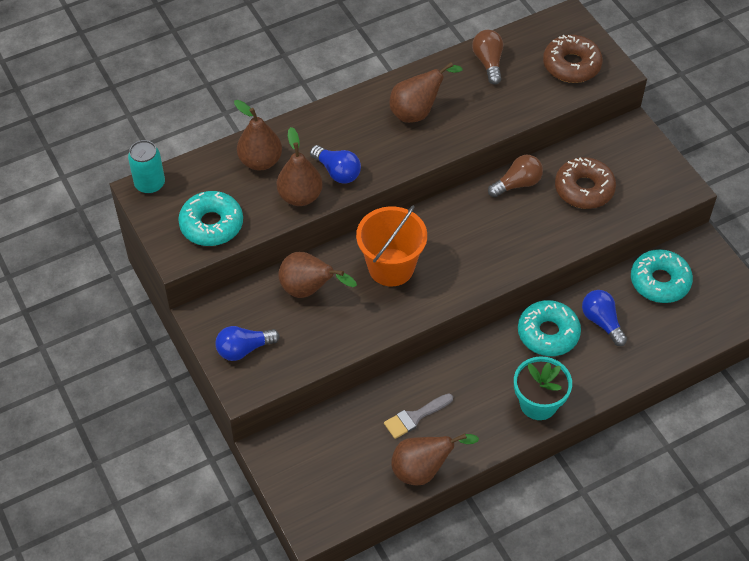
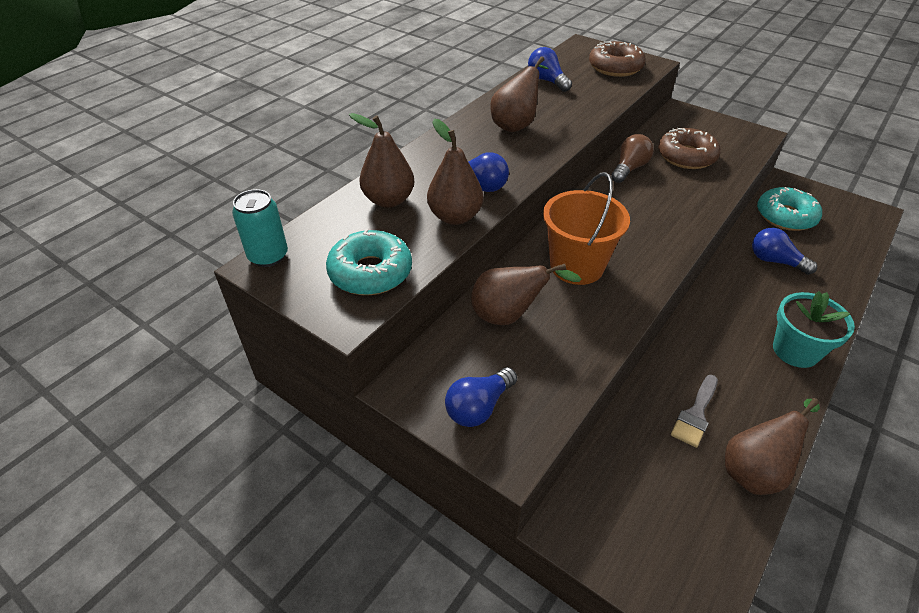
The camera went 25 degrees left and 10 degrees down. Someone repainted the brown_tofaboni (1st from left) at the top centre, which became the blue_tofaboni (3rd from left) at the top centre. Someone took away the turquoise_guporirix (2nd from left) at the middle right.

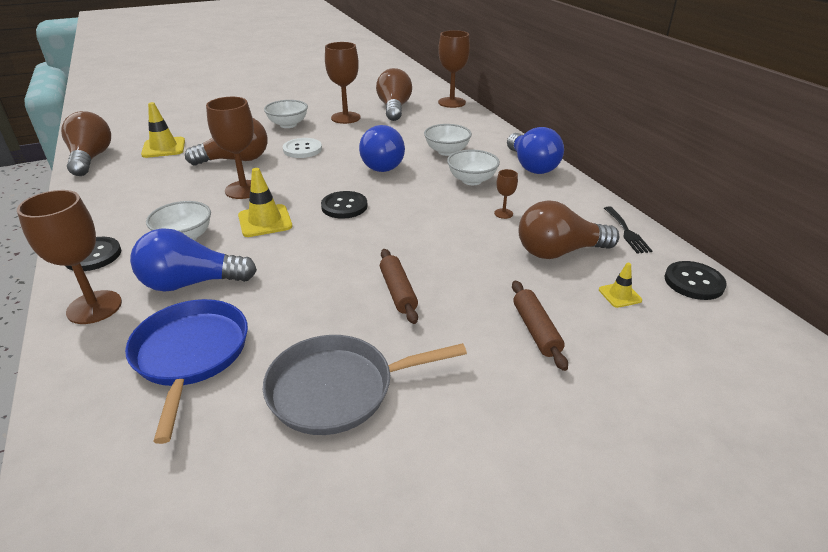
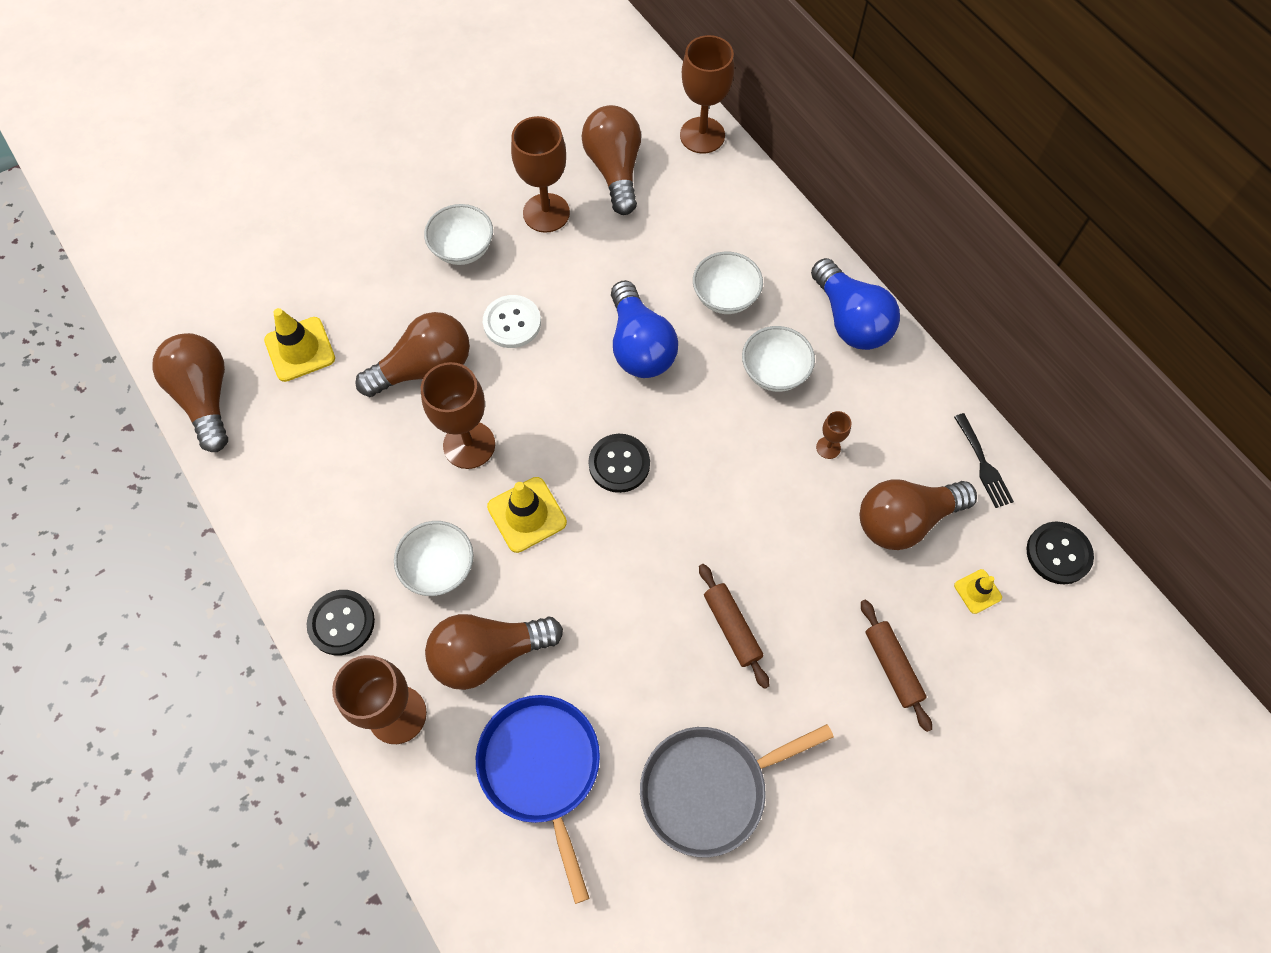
The camera went 10 degrees left and 30 degrees up. Someone repainted the blue_tofaboni (1st from left) at the middle left, which became the brown_tofaboni (3rd from left) at the bottom centre.

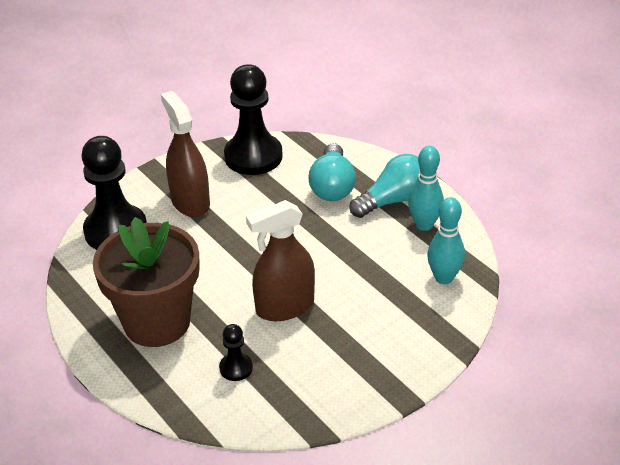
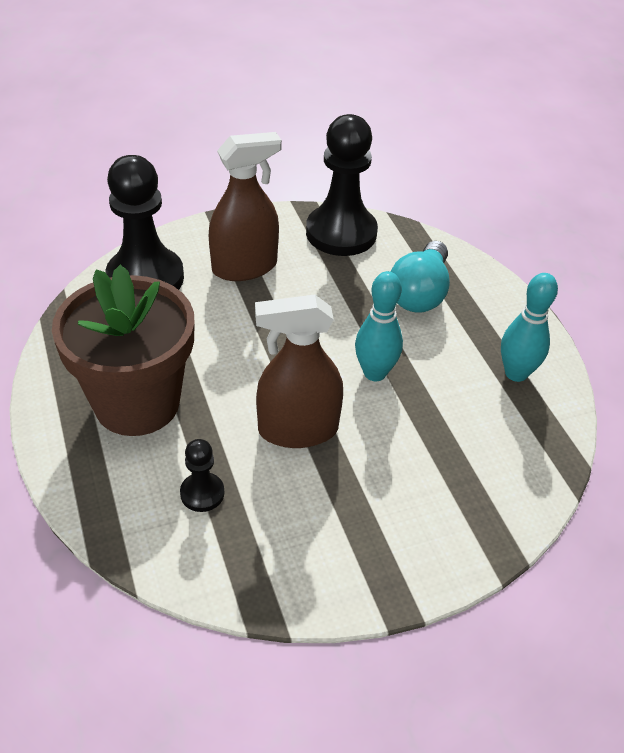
The camera went 15 degrees right and 5 degrees up. Someone rotated the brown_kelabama (1st from left) at the top left by 75 degrees clockwise. Someone took away the turquoise_tofaboni (2nd from left) at the centre. Someone carried the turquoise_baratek (2nd from left in the first image) from the middle right to the centre.

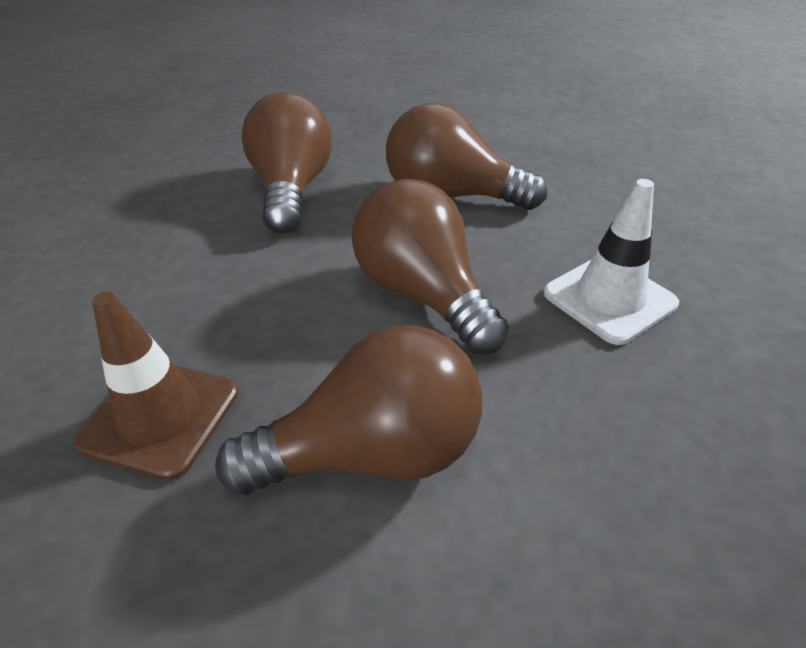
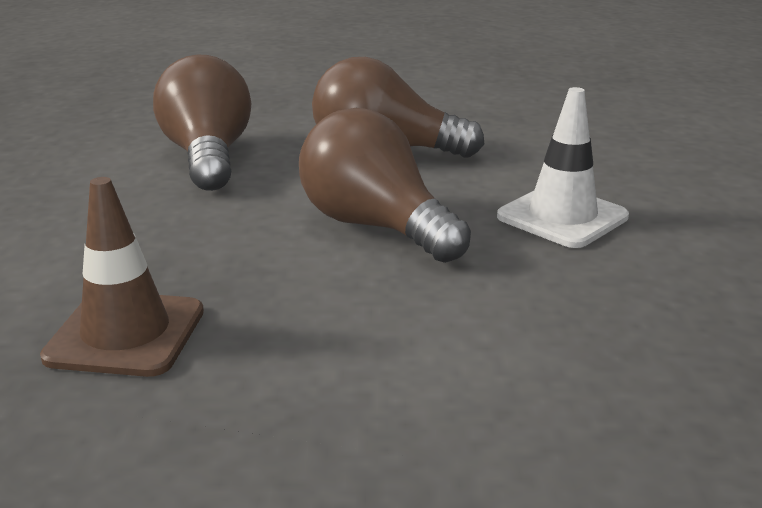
The camera went 10 degrees left and 15 degrees down. Someone took away the brown_tofaboni (2nd from left) at the centre.

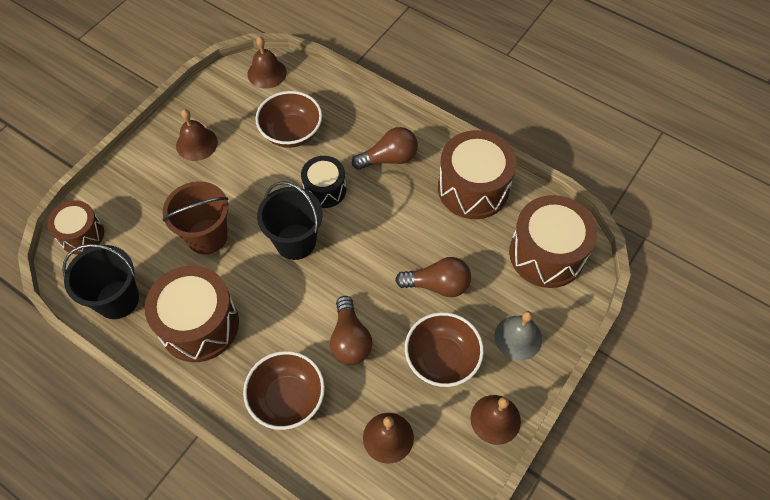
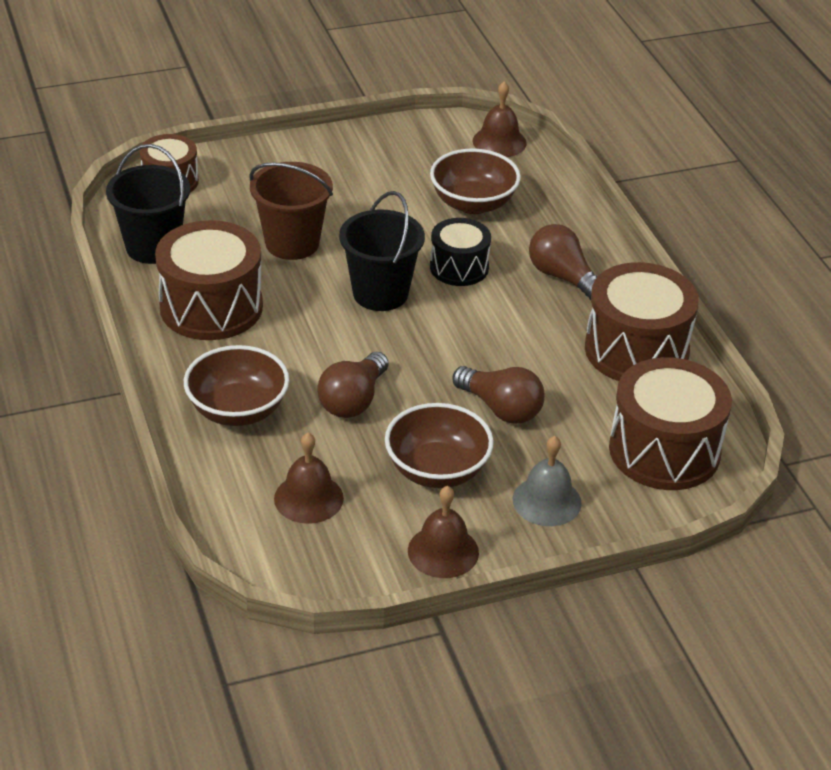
The camera went 35 degrees right and 20 degrees down. Someone took away the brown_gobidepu (1st from left) at the top left. Someone rotated the brown_tofaboni (2nd from left in the first image) at the top centre by 150 degrees counterclockwise.

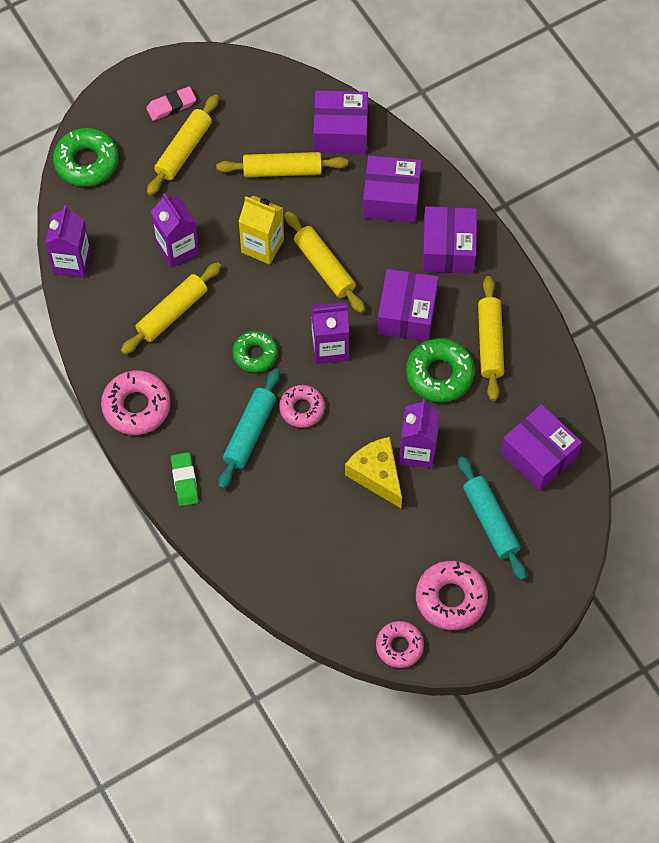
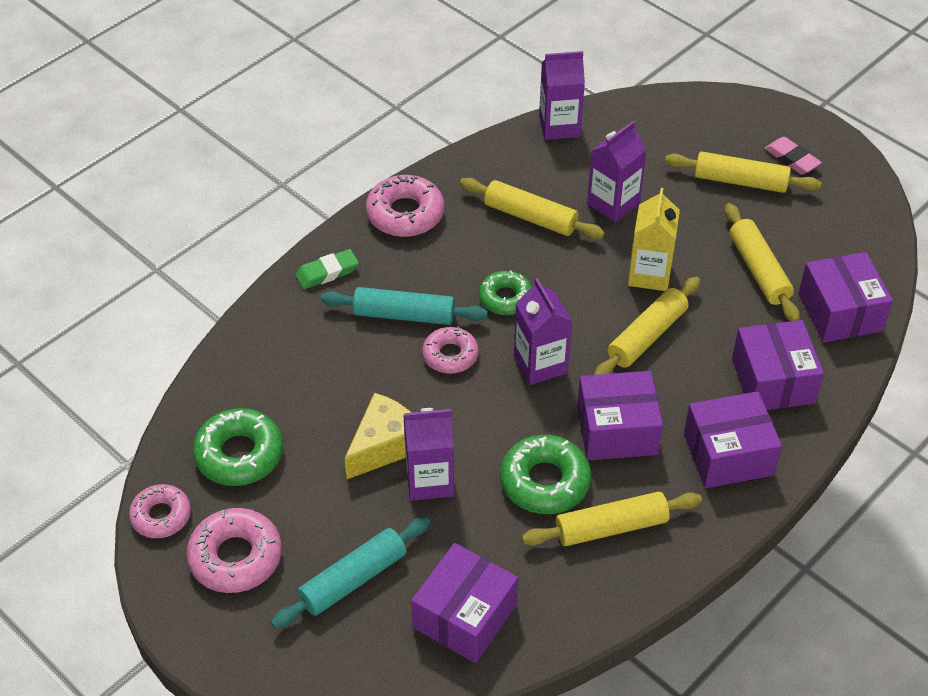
The camera went 75 degrees right and 15 degrees down. Someone carried the green_guporirix (1st from left) from the top left to the middle left.

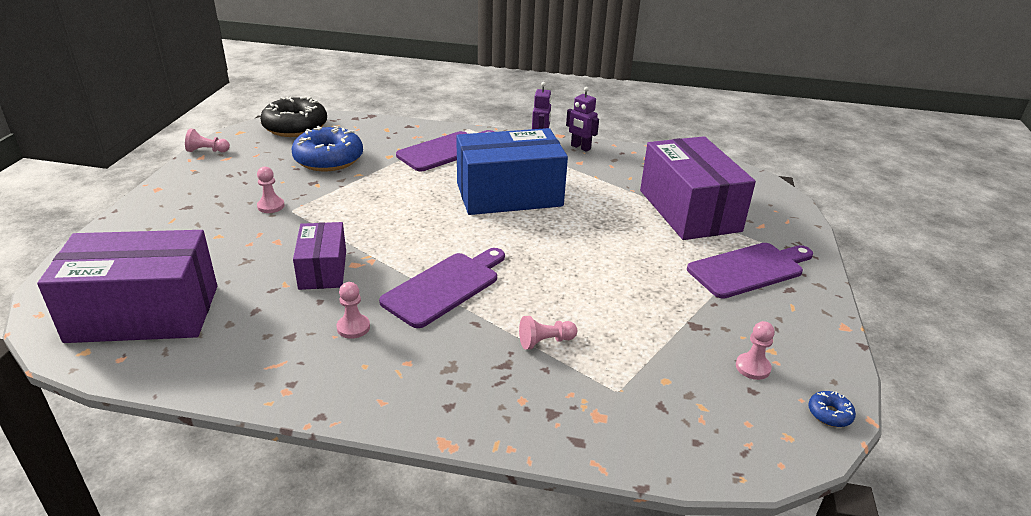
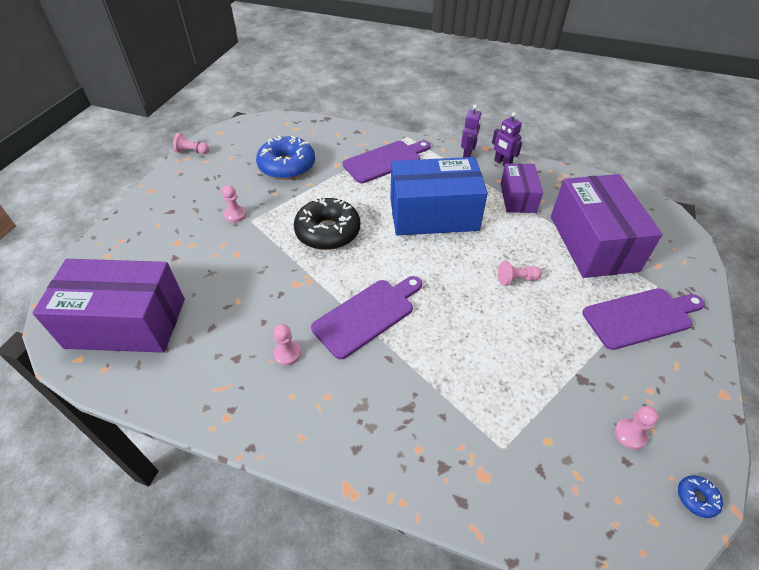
The camera went 10 degrees right and 15 degrees up. Someone carried the black_guporirix from the top left to the centre. Someone carried the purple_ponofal (2nd from left) from the middle left to the top right. Someone carried the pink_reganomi (4th from left) from the centre to the middle right.

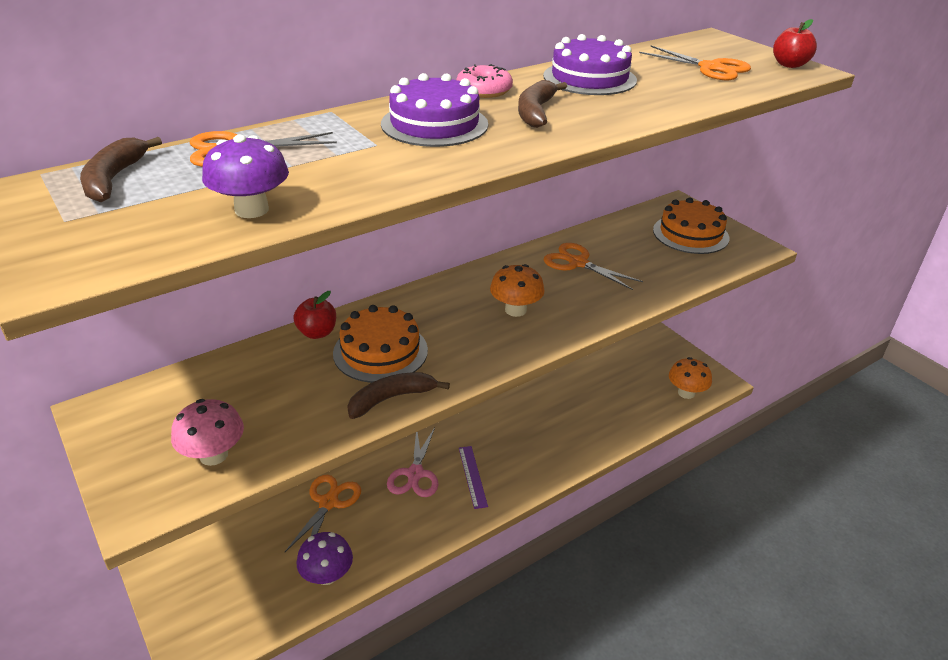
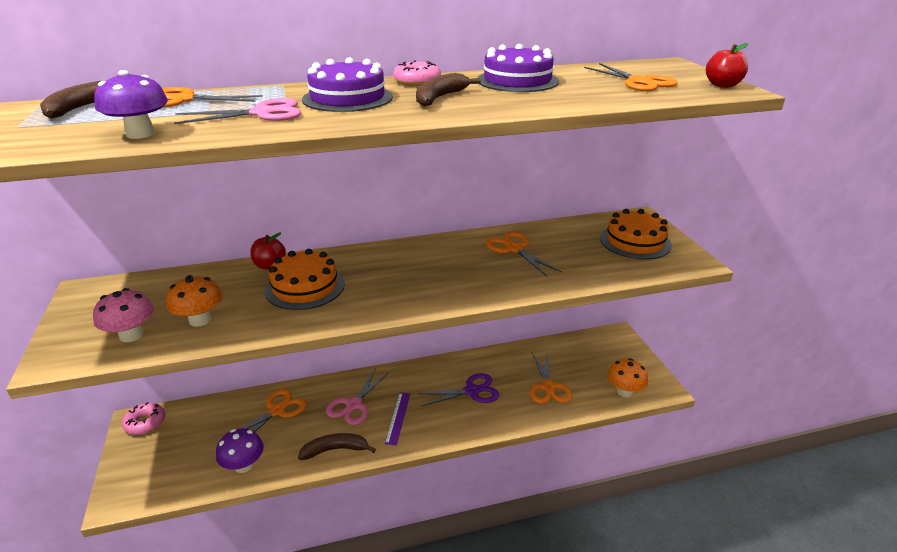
The camera went 20 degrees right and 5 degrees down. Someone carried the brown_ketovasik (2nd from left) from the centre to the bottom centre. Someone carried the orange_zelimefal (1st from left) from the centre to the middle left. Someone put down the pink_guporirix (1st from left) at the bottom left. Someone put down the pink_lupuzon (1st from left) at the top left. Someone put down the purple_lupuzon at the bottom centre. Someone put down the orange_lupuzon (4th from left) at the bottom centre.

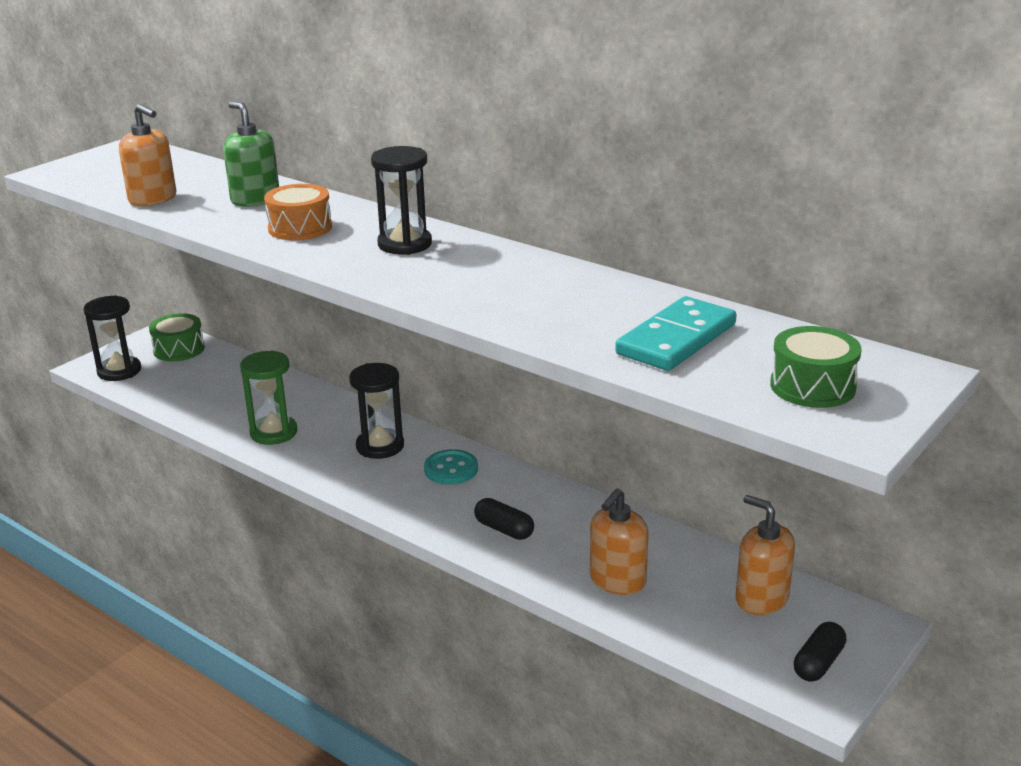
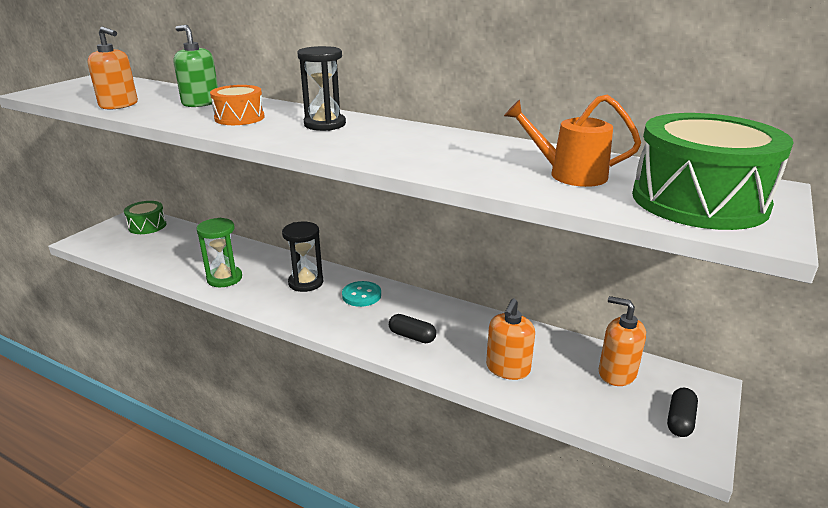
The camera went 10 degrees left and 0 degrees up. Someone took away the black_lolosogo (1st from left) at the middle left. Someone swapped the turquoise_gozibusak at the centre for the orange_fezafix at the top right. Someone scaled the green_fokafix (2nd from left) at the middle right by 1.85.

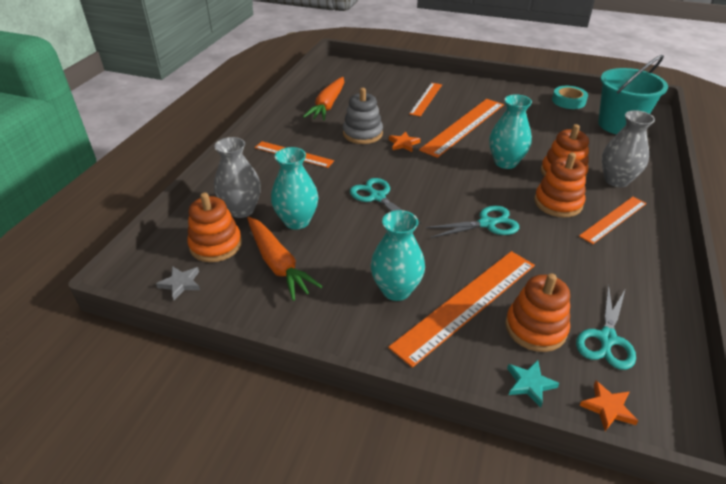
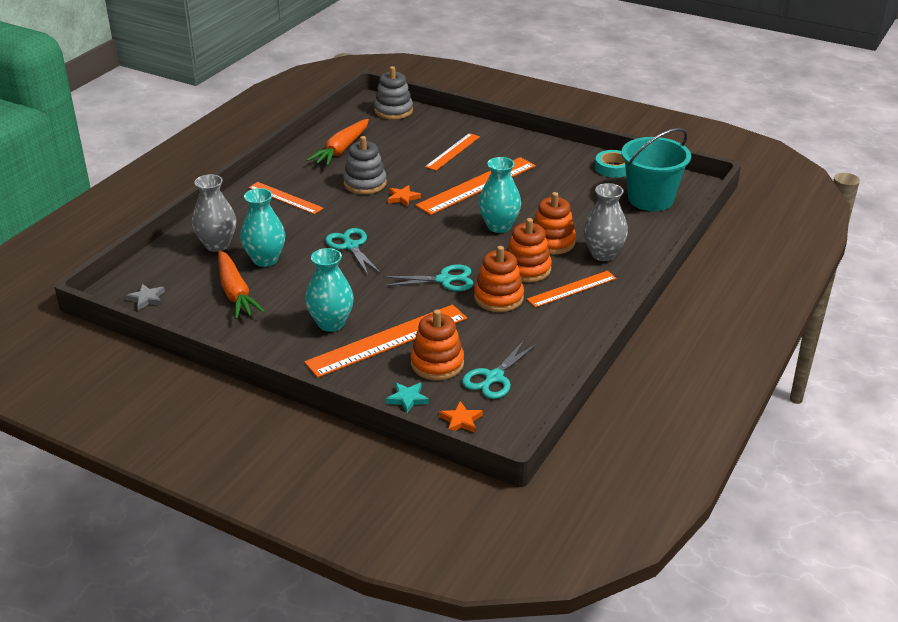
The camera went 10 degrees right and 5 degrees down. Someone carried the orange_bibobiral (1st from left in the first image) from the middle left to the centre. Someone put down the grey_bibobiral (2nd from left) at the top centre.

